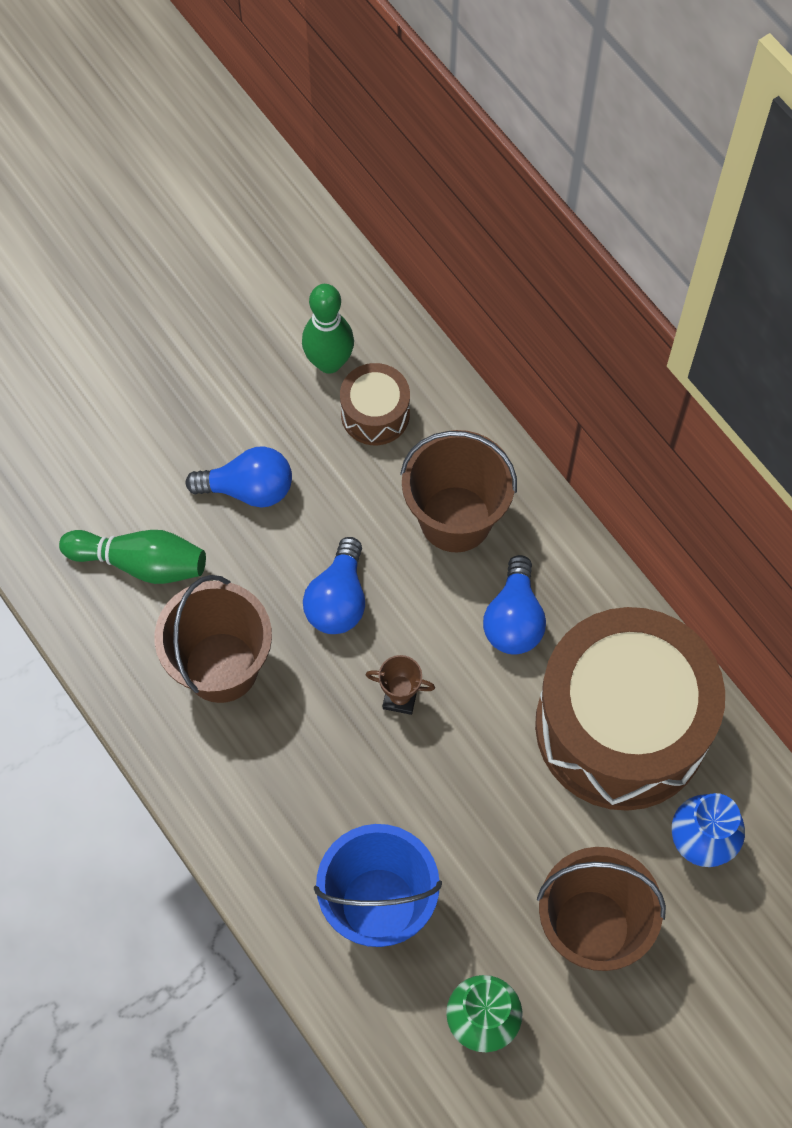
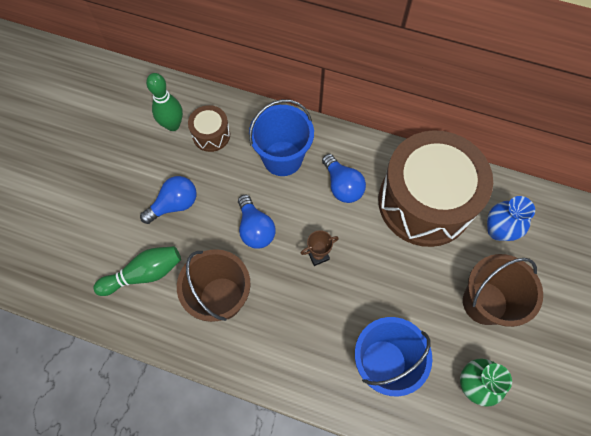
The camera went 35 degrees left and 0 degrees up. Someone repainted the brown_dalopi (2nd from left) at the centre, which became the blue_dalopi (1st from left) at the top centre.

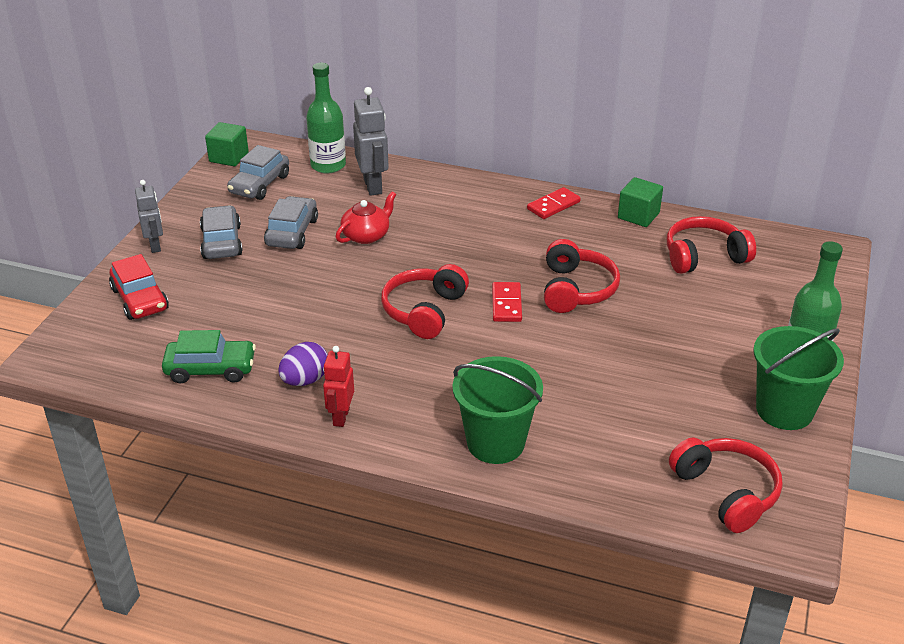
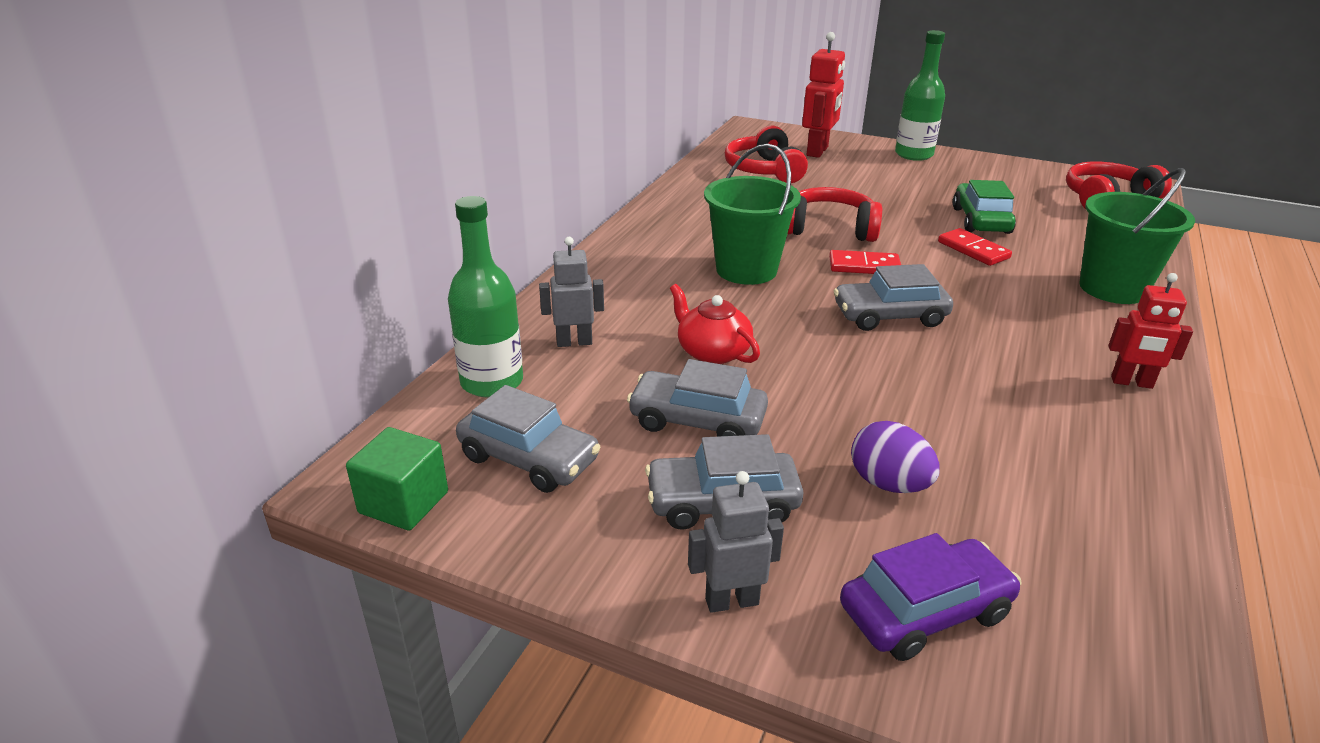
The camera went 85 degrees left and 5 degrees down. Someone repainted the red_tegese at the middle left, which became the purple_tegese at the bottom right. Someone carried the green_tegese from the middle left to the top right. Someone carried the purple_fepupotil from the centre to the middle right. Someone scaled the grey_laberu (2nd from left in the first image) at the top centre by 0.66. Someone swapped the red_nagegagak (1st from left) at the centre for the grey_tegese (4th from left) at the middle right. Someone carried the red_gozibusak (2nd from left) from the top centre to the top right. Someone took away the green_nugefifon (2nd from left) at the top right. Someone carried the green_dalopi (2nd from left in the first image) from the middle right to the top centre. Someone put down the red_laberu (1st from left) at the top centre.

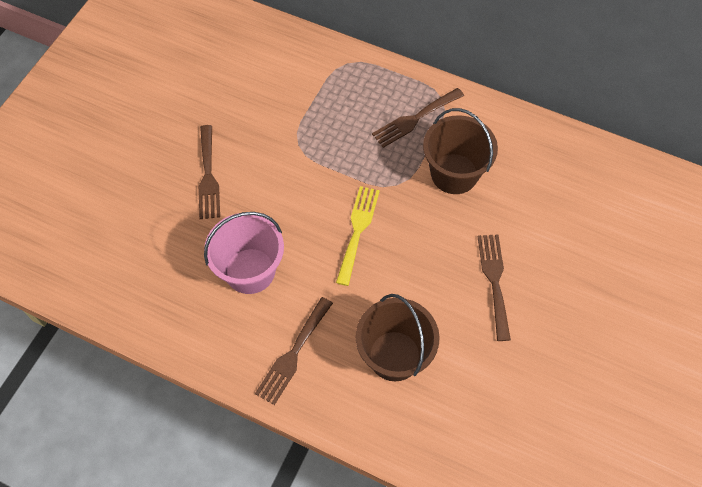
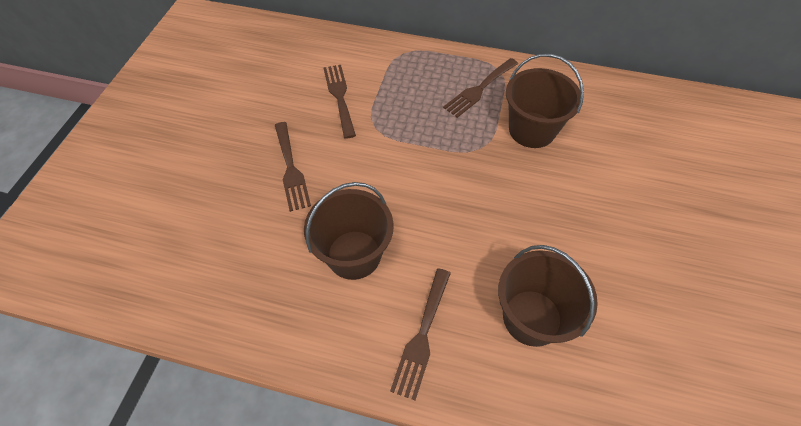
The camera went 10 degrees left and 5 degrees down. Someone repainted the pink_dalopi at the centre, which became the brown_dalopi (1st from left) at the centre. Someone took away the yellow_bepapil at the centre. Someone carried the brown_bepapil (4th from left in the first image) from the middle right to the top centre.

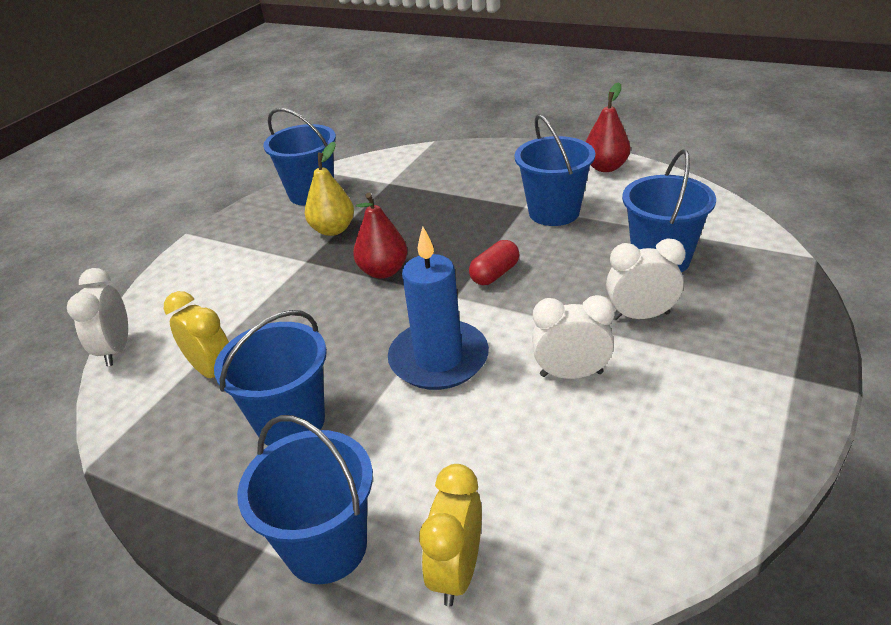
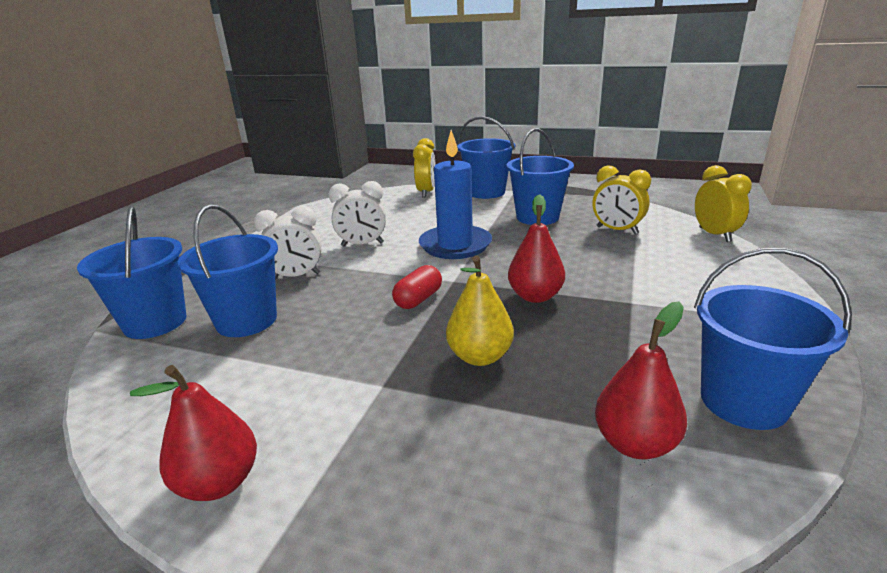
The camera went 170 degrees right and 10 degrees down. Someone repainted the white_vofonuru (1st from left) at the middle left, which became the yellow_vofonuru (3rd from left) at the middle right. Someone carried the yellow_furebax from the top centre to the centre. Someone carried the blue_dalopi (4th from left in the first image) from the top centre to the middle left. Someone put down the red_furebax (3rd from left) at the middle right.

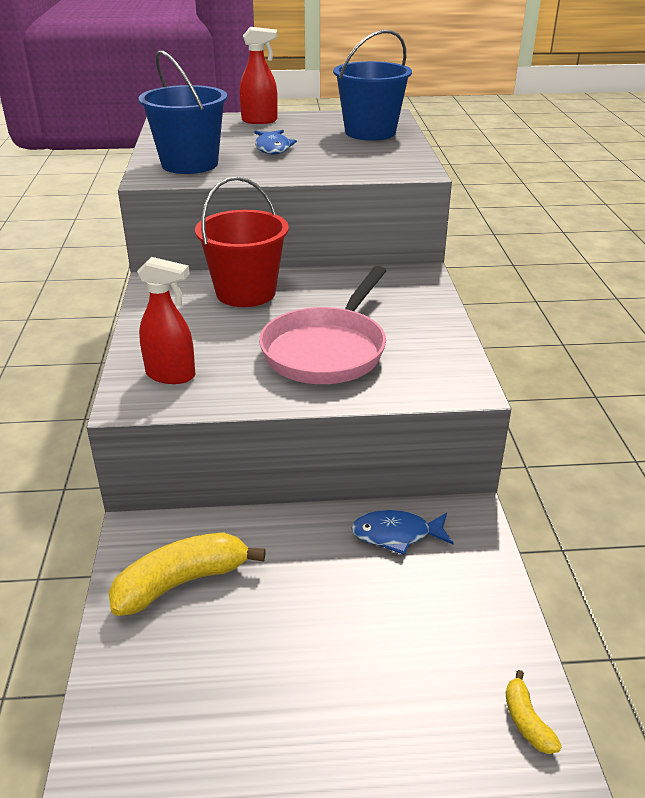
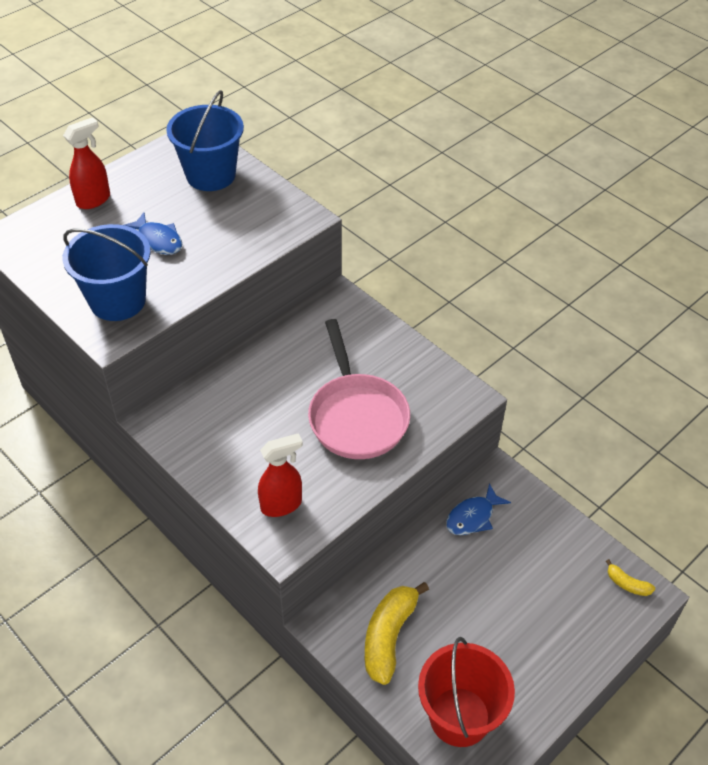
The camera went 40 degrees left and 15 degrees up. Someone carried the red_dalopi from the top centre to the bottom centre.

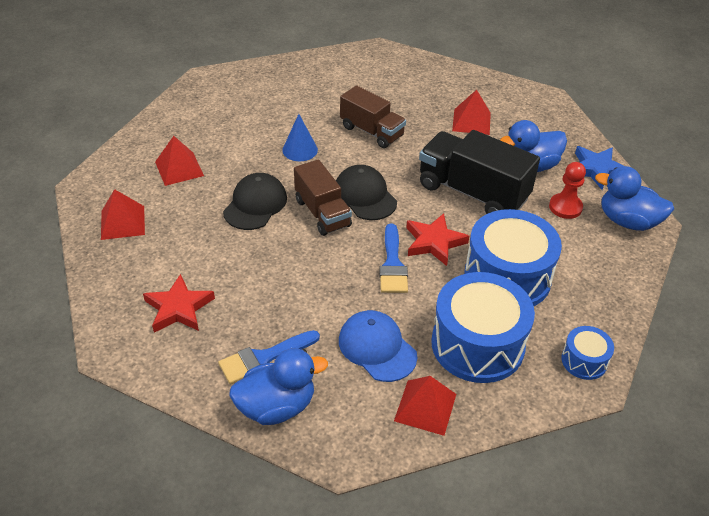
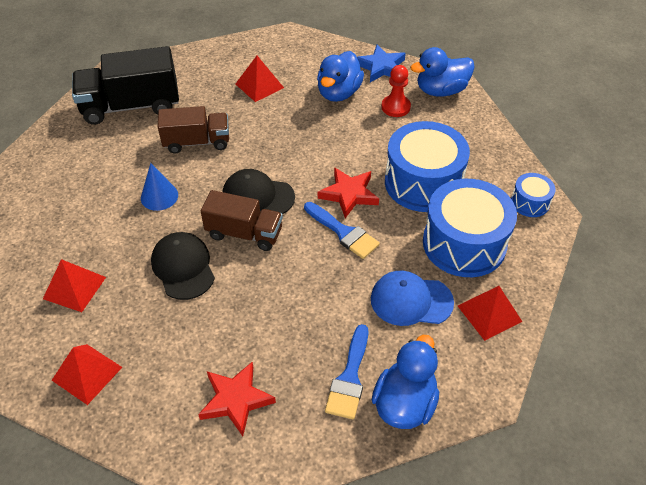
The camera went 45 degrees left and 5 degrees up. Someone carried the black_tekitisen from the middle right to the top left.

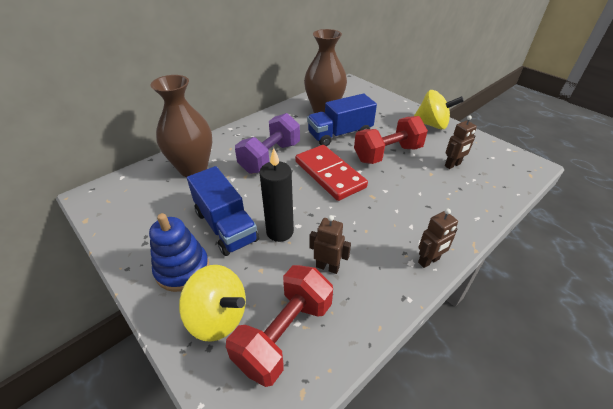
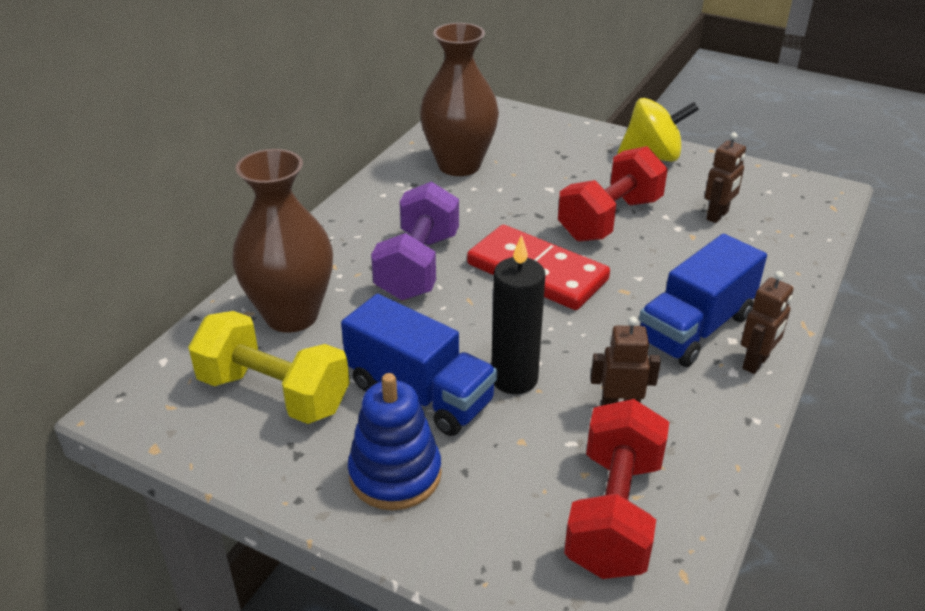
The camera went 20 degrees left and 5 degrees down. Someone took away the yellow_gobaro (1st from left) at the bottom centre. Someone carried the blue_tekitisen (2nd from left) from the top centre to the middle right. Someone put down the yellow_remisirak at the middle left.

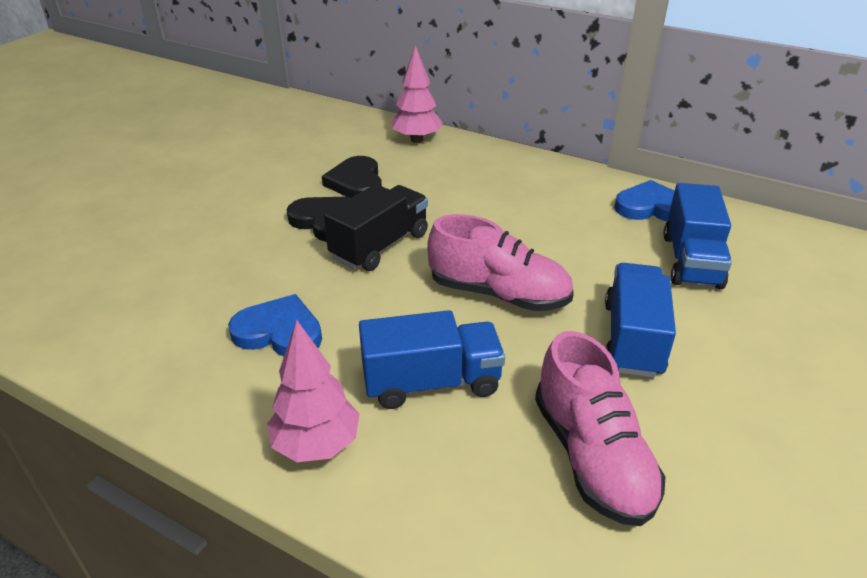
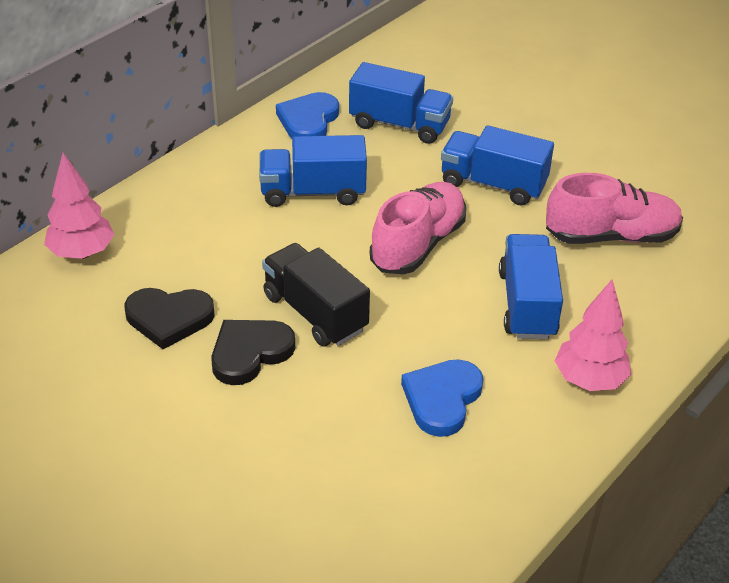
The camera went 80 degrees left and 5 degrees up. Someone put down the blue_tekitisen (1st from left) at the top centre.

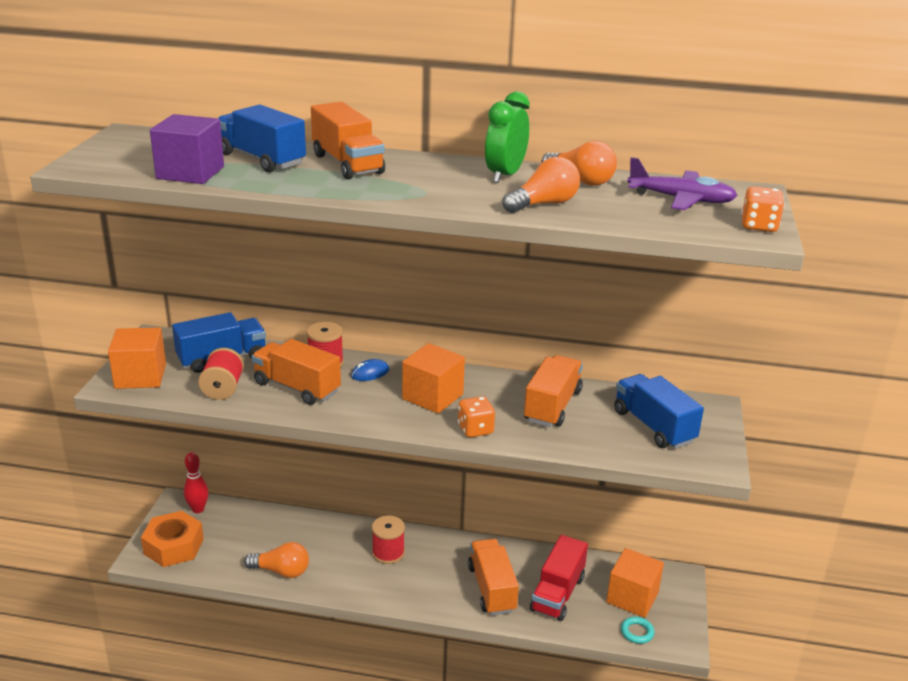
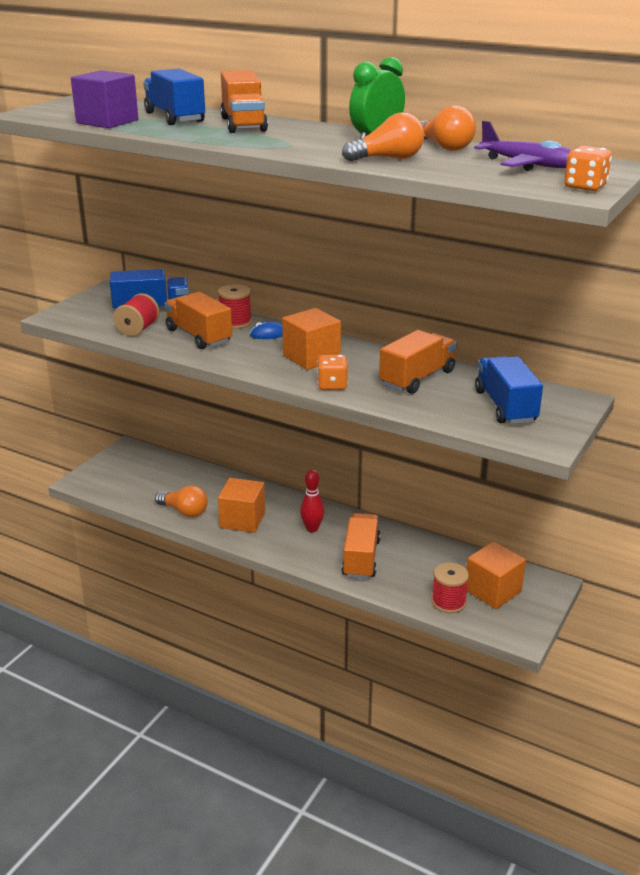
The camera went 20 degrees right and 0 degrees up. Someone carried the orange_nugefifon (1st from left) from the middle left to the centre. Someone took away the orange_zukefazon at the bottom left. Someone carried the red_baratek from the bottom left to the centre. Someone carried the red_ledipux (3rd from left) from the bottom centre to the bottom right. Someone took away the red_tekitisen at the bottom centre. Someone took away the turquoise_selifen at the bottom right.

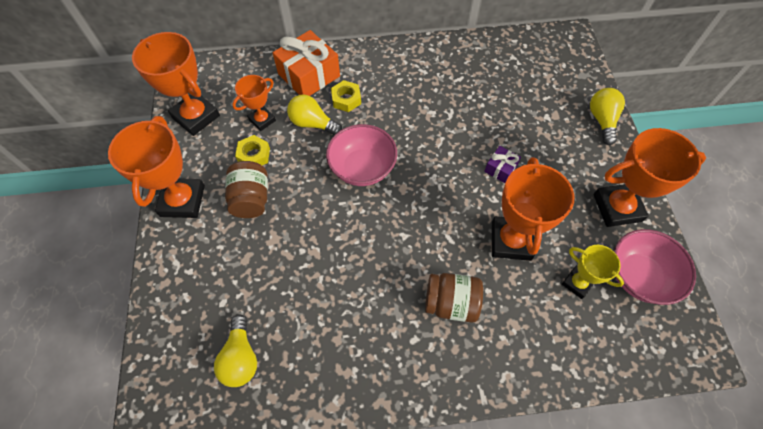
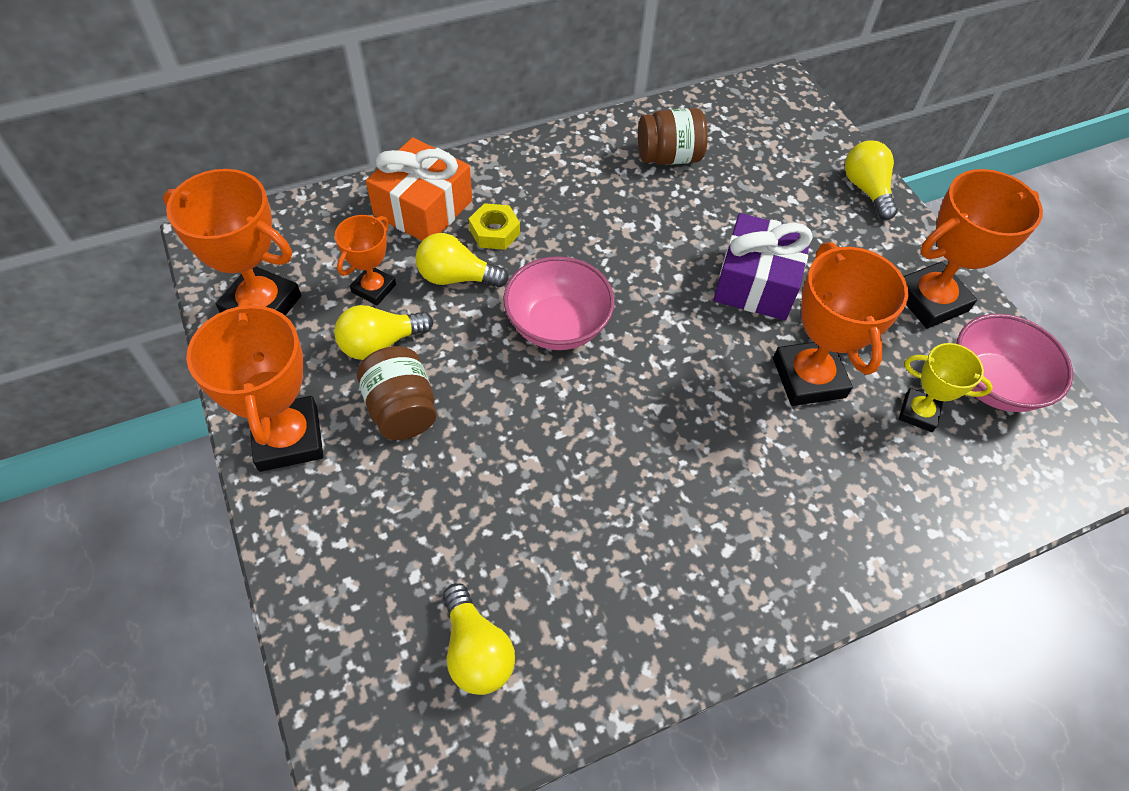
The camera went 20 degrees left and 5 degrees down. Someone swapped the yellow_zukefazon (1st from left) at the middle left for the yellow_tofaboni (1st from left) at the centre. Someone carried the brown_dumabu (2nd from left) from the bottom centre to the top centre. Someone scaled the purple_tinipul at the centre by 2.03.

